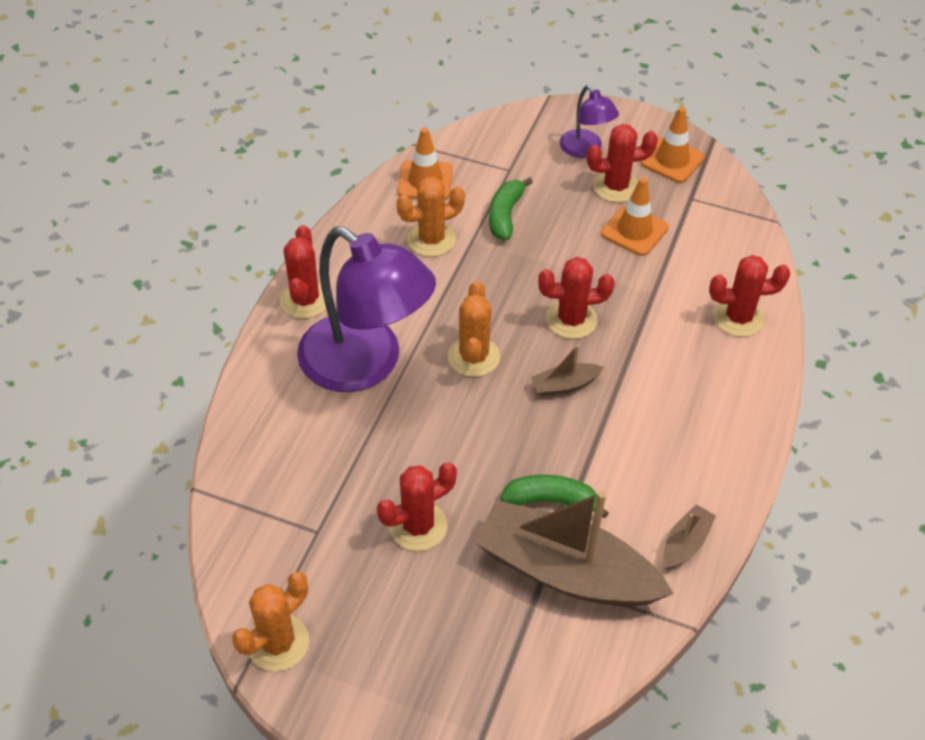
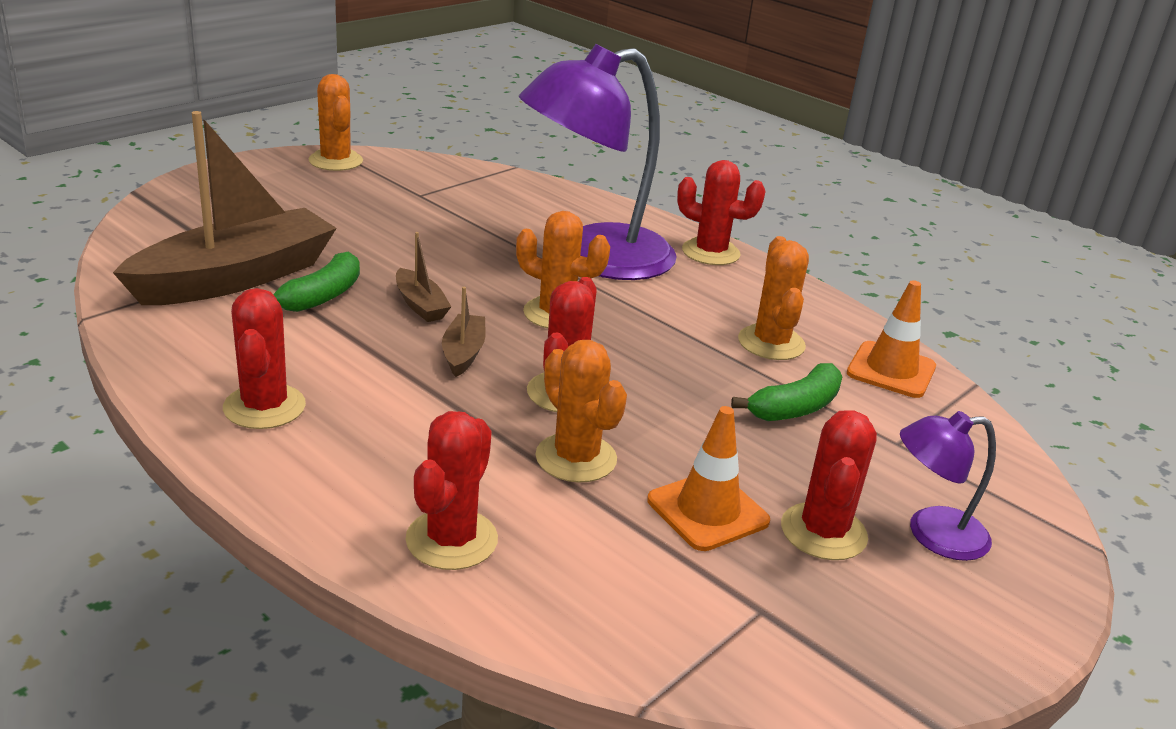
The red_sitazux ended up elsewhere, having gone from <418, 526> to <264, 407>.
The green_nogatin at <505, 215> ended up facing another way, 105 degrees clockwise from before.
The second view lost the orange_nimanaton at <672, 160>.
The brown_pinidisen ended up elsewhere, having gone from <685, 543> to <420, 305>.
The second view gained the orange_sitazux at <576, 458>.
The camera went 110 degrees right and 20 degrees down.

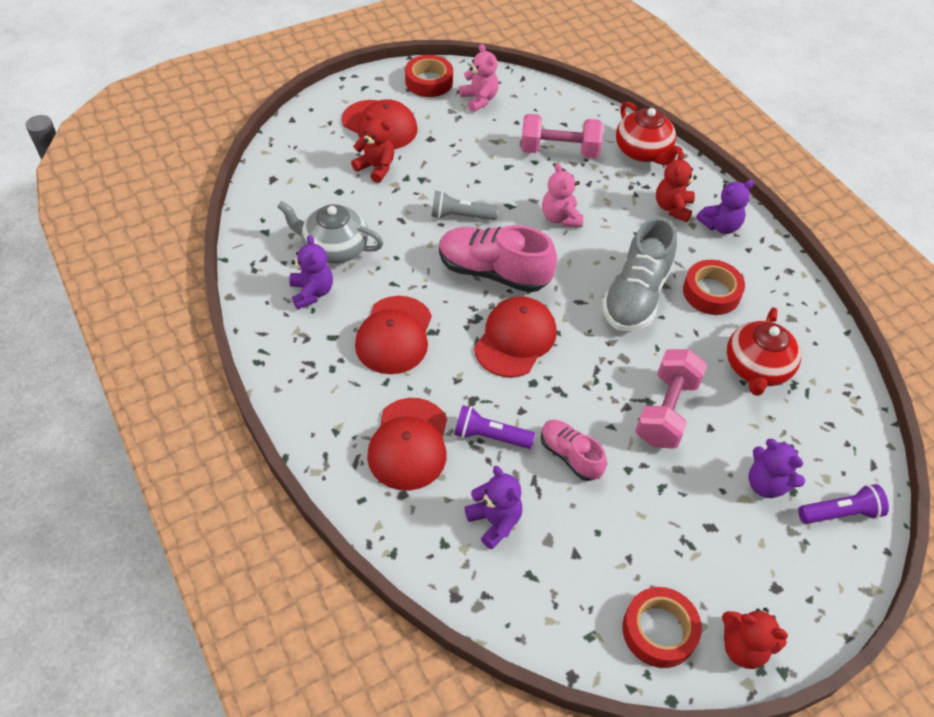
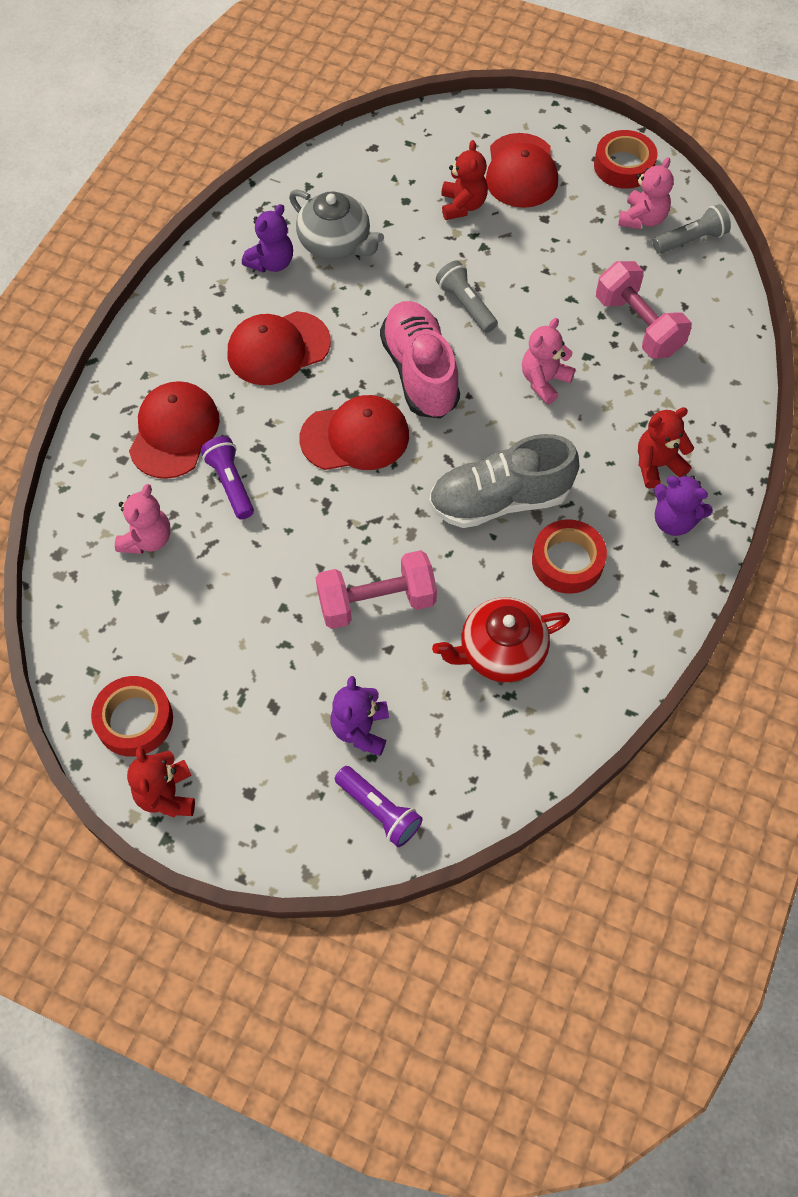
The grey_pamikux at <334, 248> ended up facing another way, 150 degrees clockwise from before.
The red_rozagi at <409, 444> ended up facing another way, 135 degrees clockwise from before.
What was the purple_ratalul at <494, 521> turned into the pink_ratalul at <147, 539>.
The second view lost the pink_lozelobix at <570, 455>.
The second view lost the red_pamikux at <643, 152>.
The second view gained the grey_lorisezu at <691, 240>.
The camera went 55 degrees right and 10 degrees up.

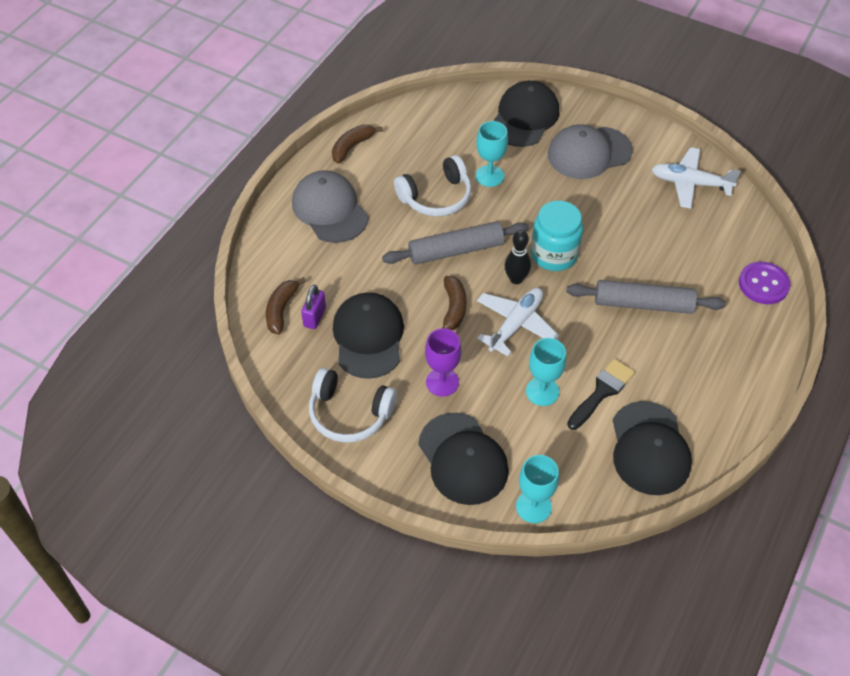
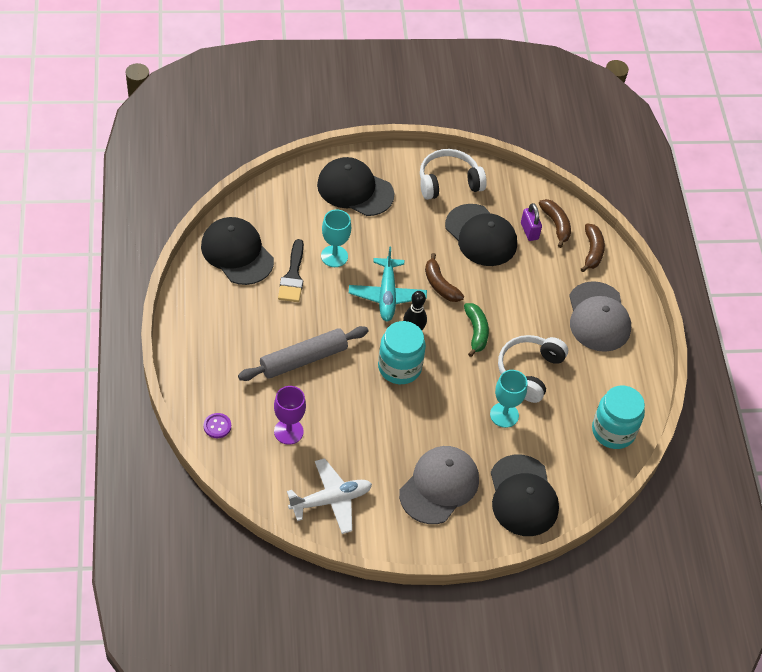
The grey_rozagi at <330, 209> ended up facing another way, 60 degrees clockwise from before.
The brown_nogatin ended up elsewhere, having gone from <352, 147> to <592, 251>.
Where the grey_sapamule stood at <456, 250>, the green_nogatin came to stand at <476, 332>.
The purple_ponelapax ended up elsewhere, having gone from <442, 382> to <288, 431>.
What was the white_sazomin at <516, 324> turned into the turquoise_sazomin at <387, 295>.
The second view lost the turquoise_ponelapax at <533, 506>.
The size of the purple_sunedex at <763, 284> changed by a factor of 0.59.
The second view gained the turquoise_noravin at <613, 431>.
The camera went 140 degrees right and 0 degrees up.

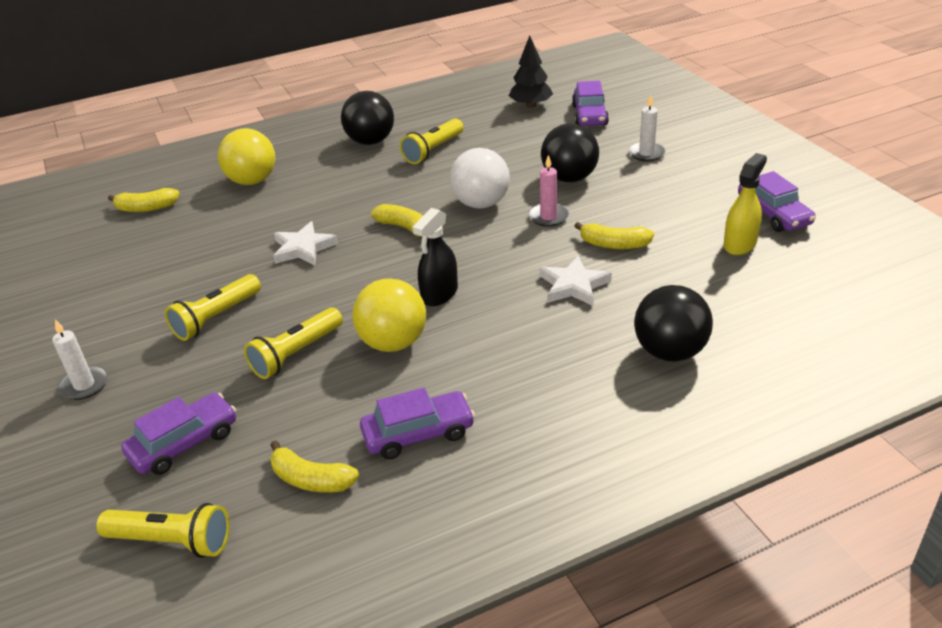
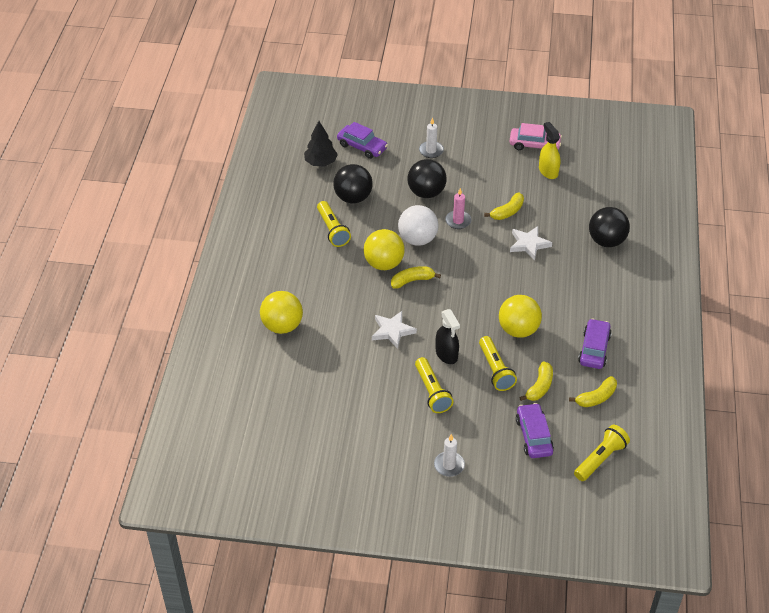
The yellow_nogatin ended up elsewhere, having gone from <146, 208> to <539, 387>.
The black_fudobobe ended up elsewhere, having gone from <370, 141> to <353, 198>.
The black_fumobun ended up elsewhere, having gone from <439, 294> to <446, 354>.
What was the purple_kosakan at <773, 214> turned into the pink_kosakan at <534, 145>.
The second view gained the yellow_fudobobe at <384, 263>.
The camera went 60 degrees left and 10 degrees up.

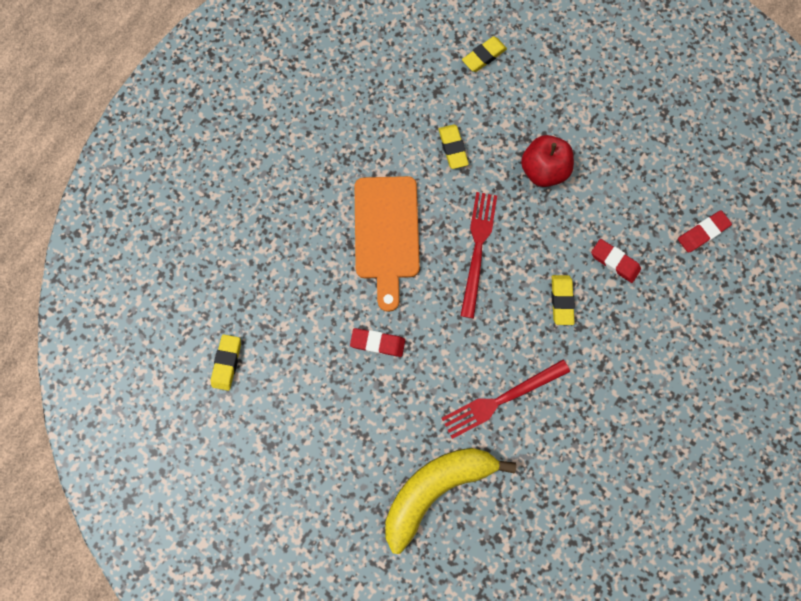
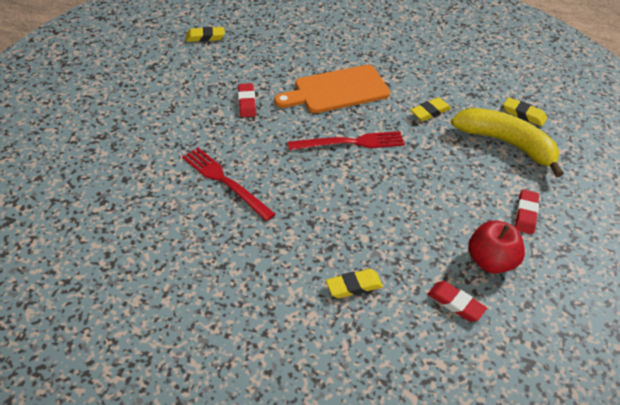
The yellow_nogatin ended up elsewhere, having gone from <435, 487> to <506, 143>.
The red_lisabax ended up elsewhere, having gone from <542, 170> to <490, 261>.
The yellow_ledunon ended up elsewhere, having gone from <561, 300> to <354, 286>.
The red_ledunon ended up elsewhere, having gone from <614, 262> to <525, 214>.
The camera went 70 degrees right and 30 degrees down.

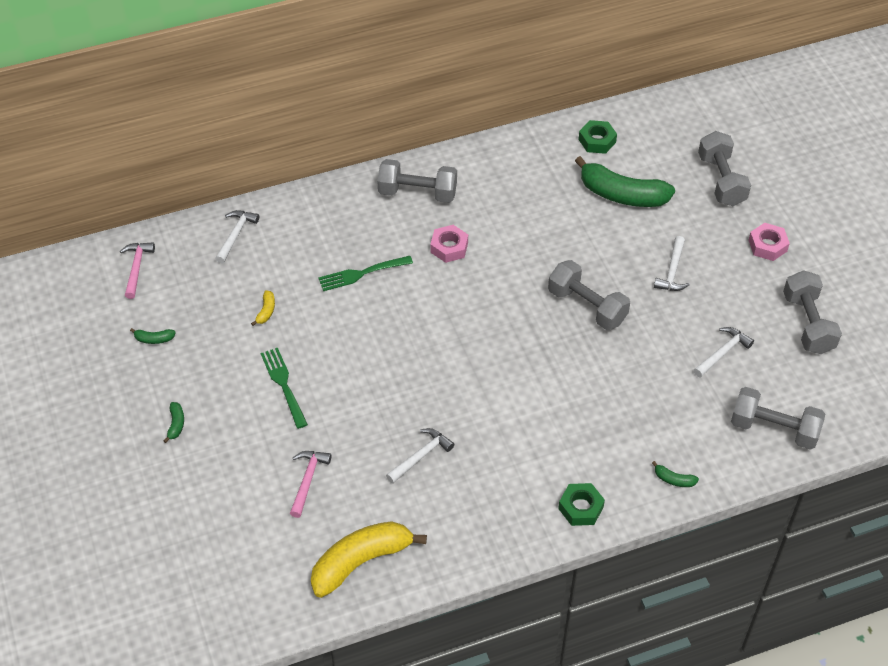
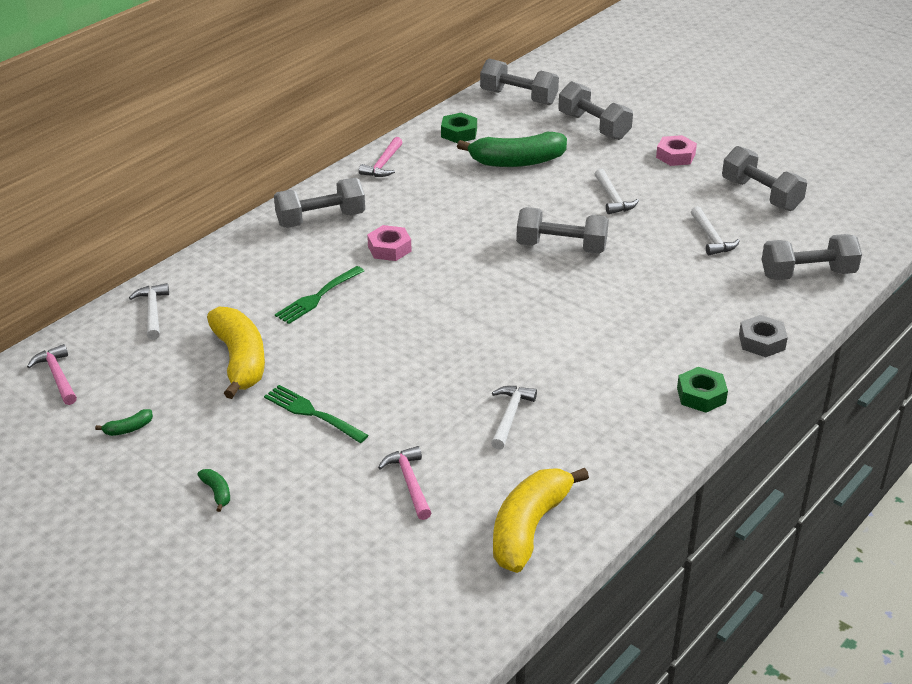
The size of the yellow_nogatin at <266, 311> changed by a factor of 2.49.
Where the green_nogatin stood at <673, 479>, the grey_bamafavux came to stand at <761, 342>.
The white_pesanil at <723, 352> ended up facing another way, 150 degrees clockwise from before.
The second view gained the pink_pesanil at <383, 164>.
The second view gained the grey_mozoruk at <518, 97>.
The camera went 30 degrees left and 15 degrees down.

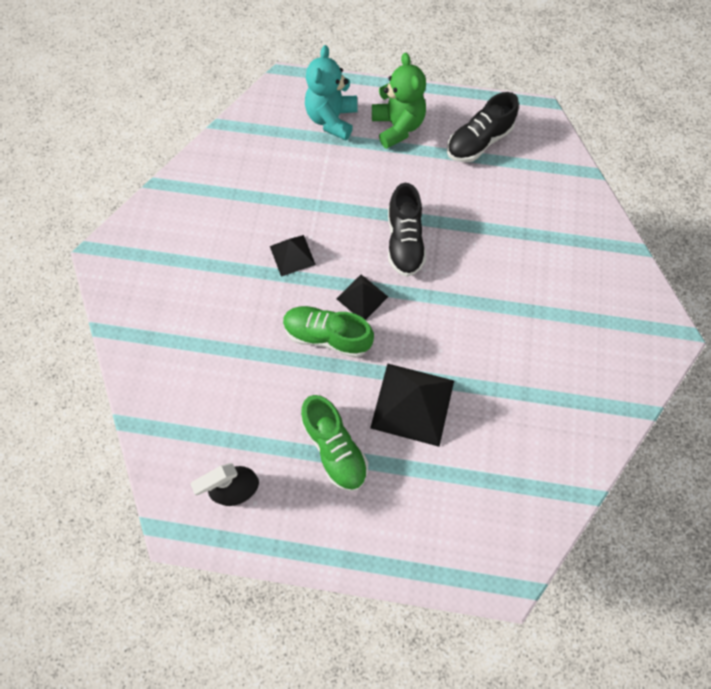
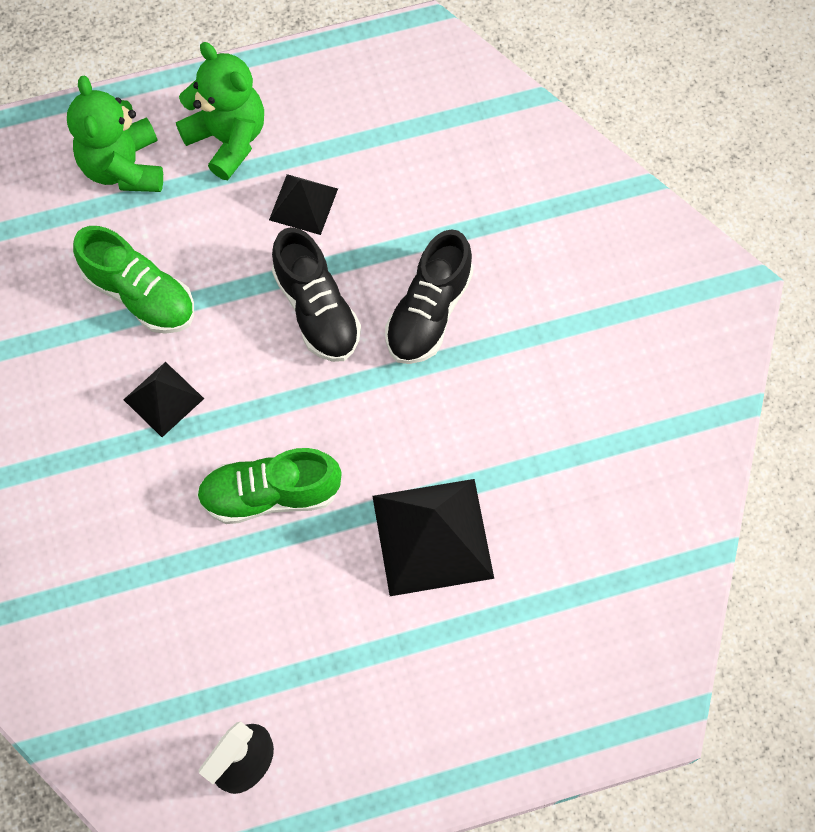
The green_lozelobix ended up elsewhere, having gone from <334, 447> to <140, 294>.
What was the turquoise_ratalul at <332, 119> turned into the green_ratalul at <124, 167>.
The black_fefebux ended up elsewhere, having gone from <362, 297> to <303, 204>.
The black_lozelobix ended up elsewhere, having gone from <478, 142> to <429, 312>.
The camera went 25 degrees left and 0 degrees up.

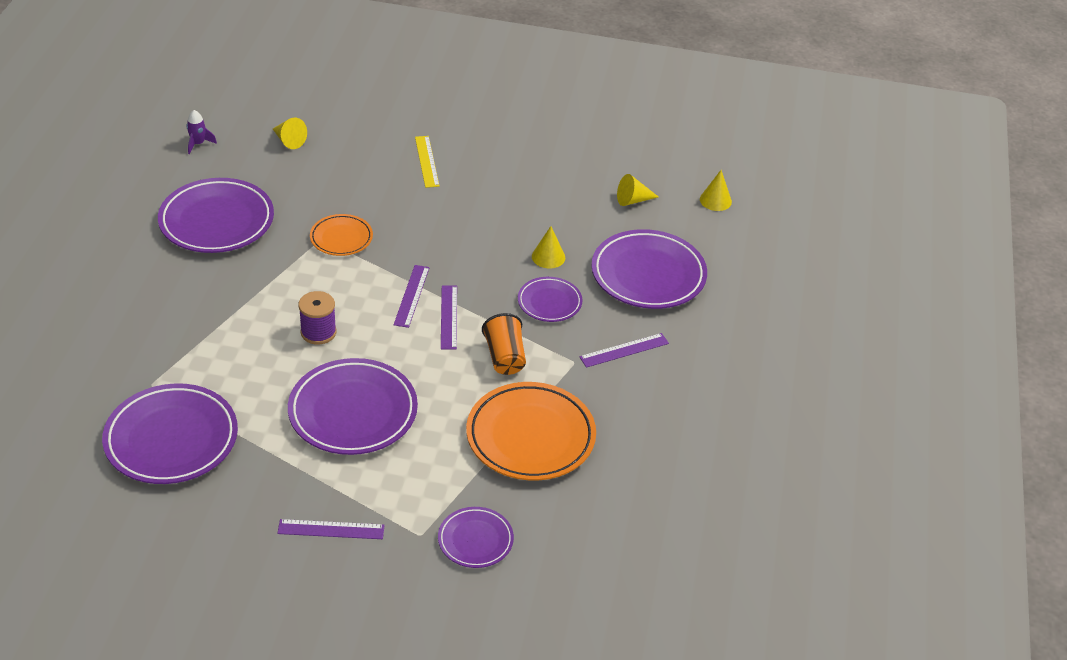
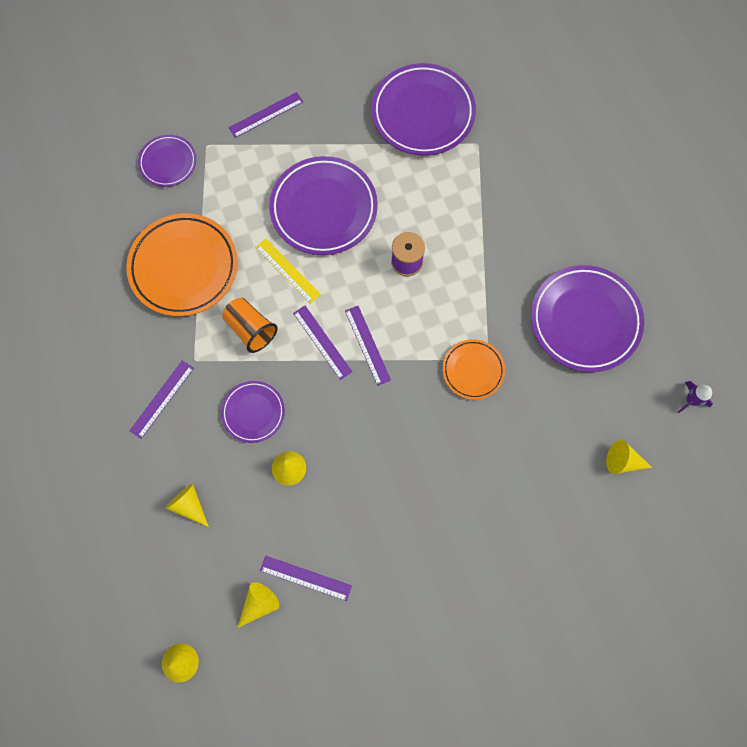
The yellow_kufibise ended up elsewhere, having gone from <426, 161> to <288, 270>.
Where the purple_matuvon stood at <648, 275>, the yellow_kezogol came to stand at <189, 505>.
The second view gained the purple_kufibise at <305, 578>.
The camera went 150 degrees right and 30 degrees up.

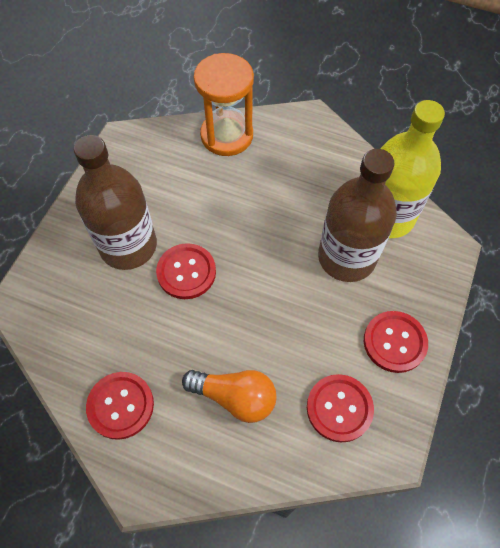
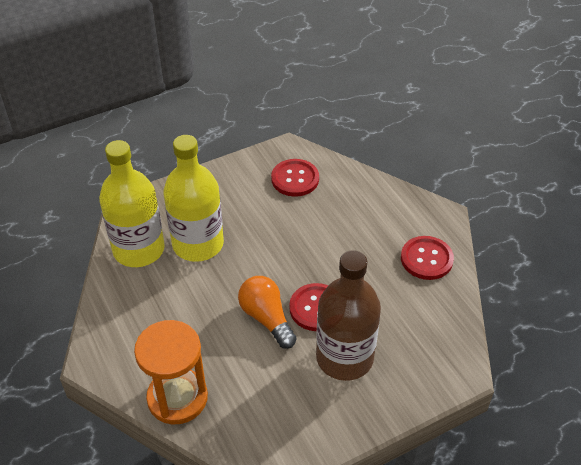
The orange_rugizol ended up elsewhere, having gone from <235, 397> to <266, 318>.
What was the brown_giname at <346, 257> turned into the yellow_giname at <198, 244>.
The second view lost the red_sunedex at <394, 342>.
The camera went 140 degrees left and 15 degrees down.

